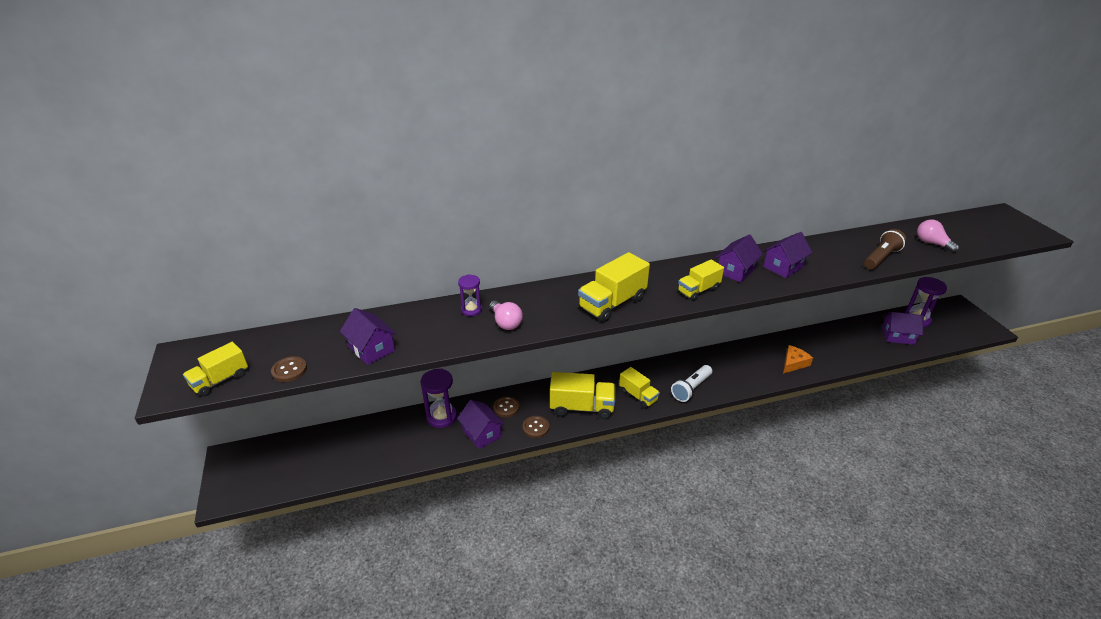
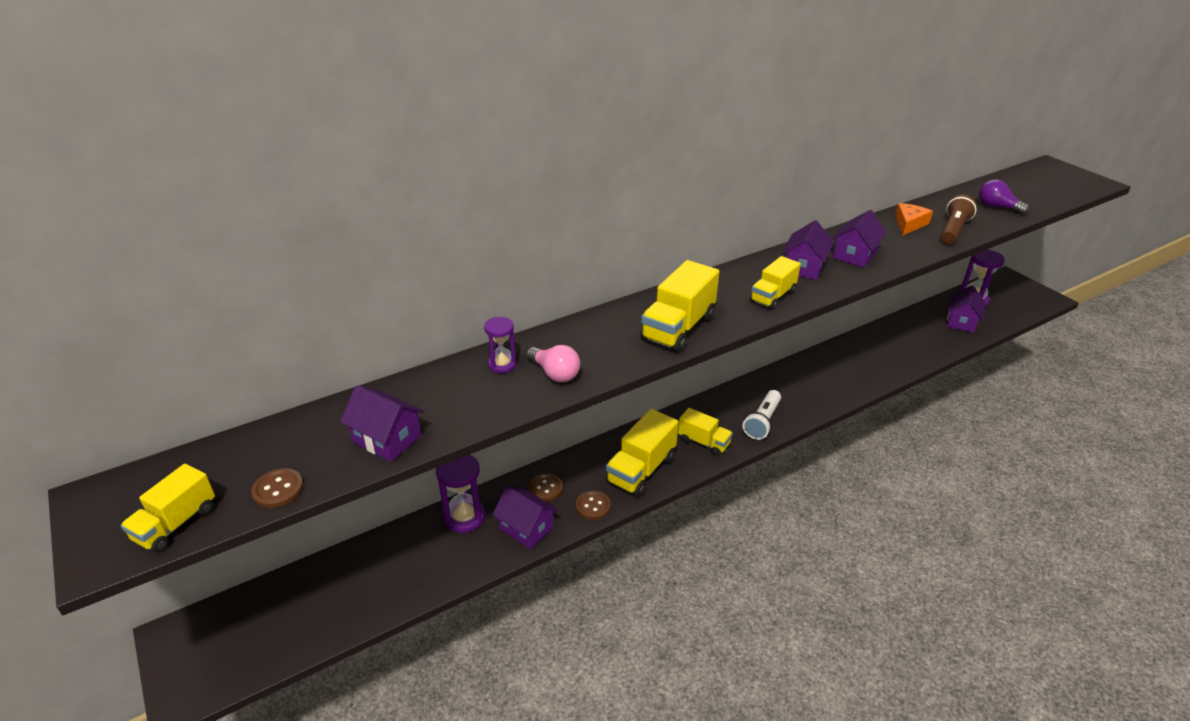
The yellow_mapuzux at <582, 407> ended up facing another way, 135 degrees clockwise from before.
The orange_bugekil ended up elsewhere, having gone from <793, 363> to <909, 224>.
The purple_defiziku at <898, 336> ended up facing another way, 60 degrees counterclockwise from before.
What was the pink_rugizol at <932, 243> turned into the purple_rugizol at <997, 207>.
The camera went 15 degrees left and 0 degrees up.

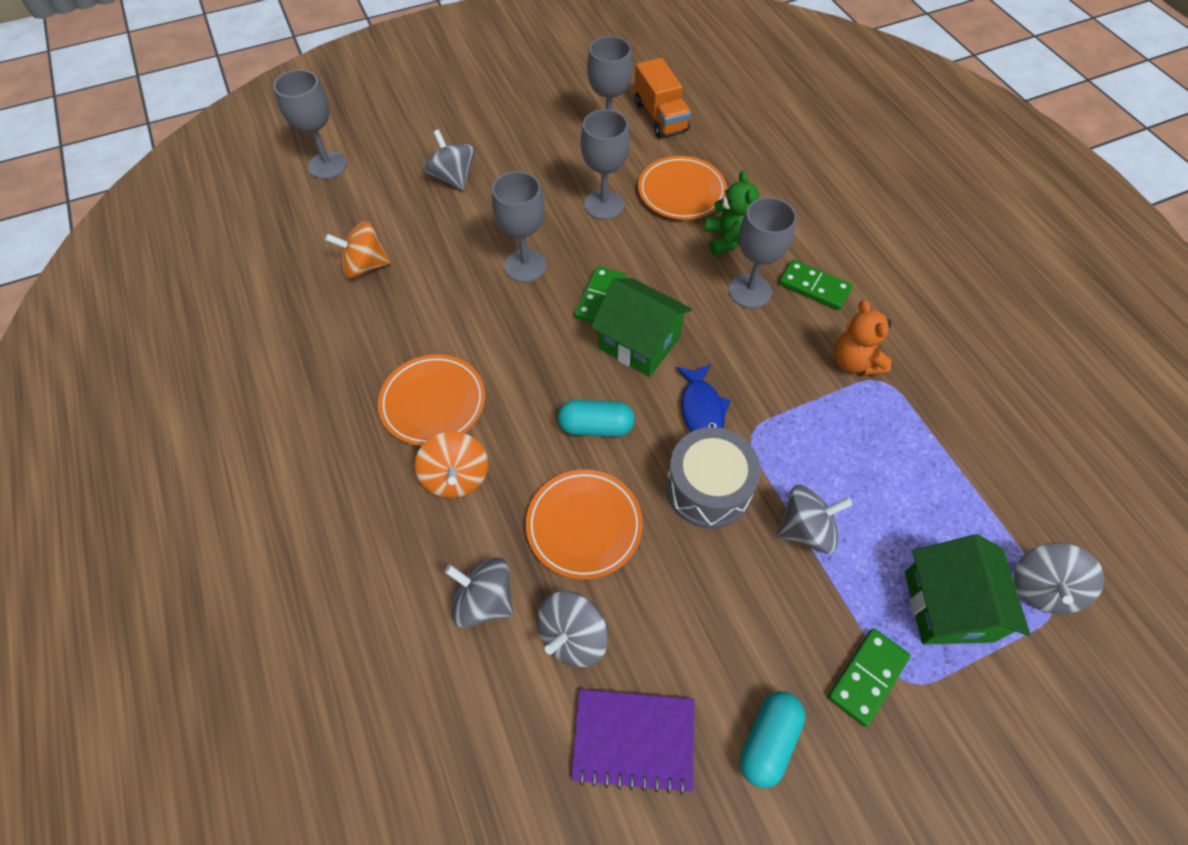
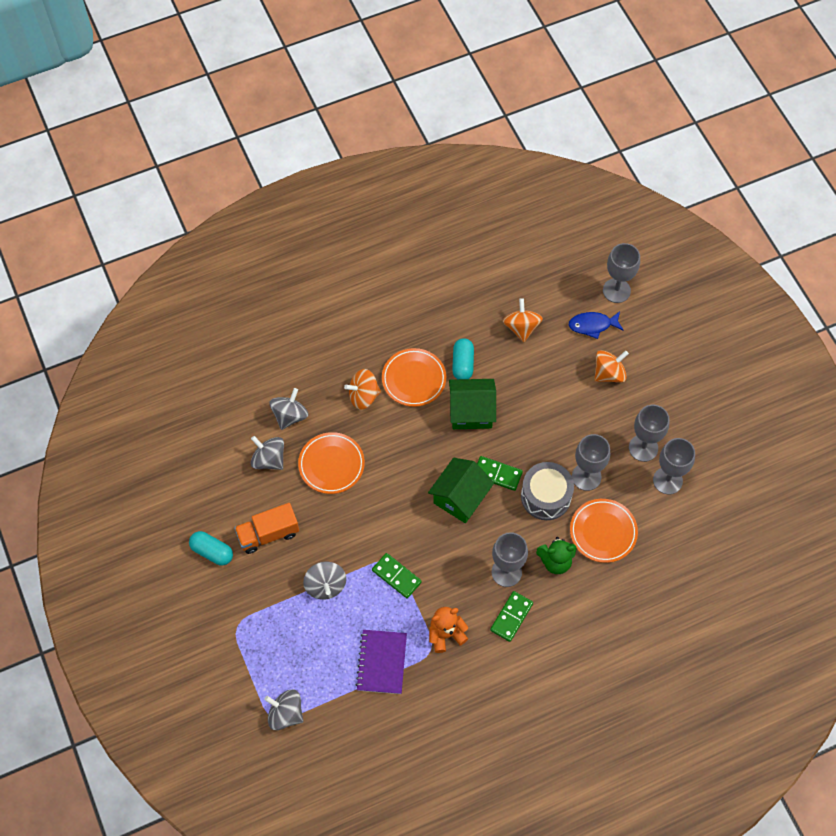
What was the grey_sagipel at <453, 177> turned into the orange_sagipel at <609, 373>.
The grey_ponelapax ended up elsewhere, having gone from <525, 266> to <643, 448>.
The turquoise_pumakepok ended up elsewhere, having gone from <596, 427> to <462, 364>.
The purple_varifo ended up elsewhere, having gone from <633, 740> to <381, 662>.
The orange_mapuzux ended up elsewhere, having gone from <660, 116> to <268, 534>.
The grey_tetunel ended up elsewhere, having gone from <708, 488> to <546, 496>.
The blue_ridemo ended up elsewhere, having gone from <701, 409> to <592, 325>.
The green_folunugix ended up elsewhere, having gone from <867, 677> to <396, 576>.
The green_defiziku ended up elsewhere, having gone from <947, 606> to <471, 412>.
The camera went 90 degrees right and 5 degrees up.

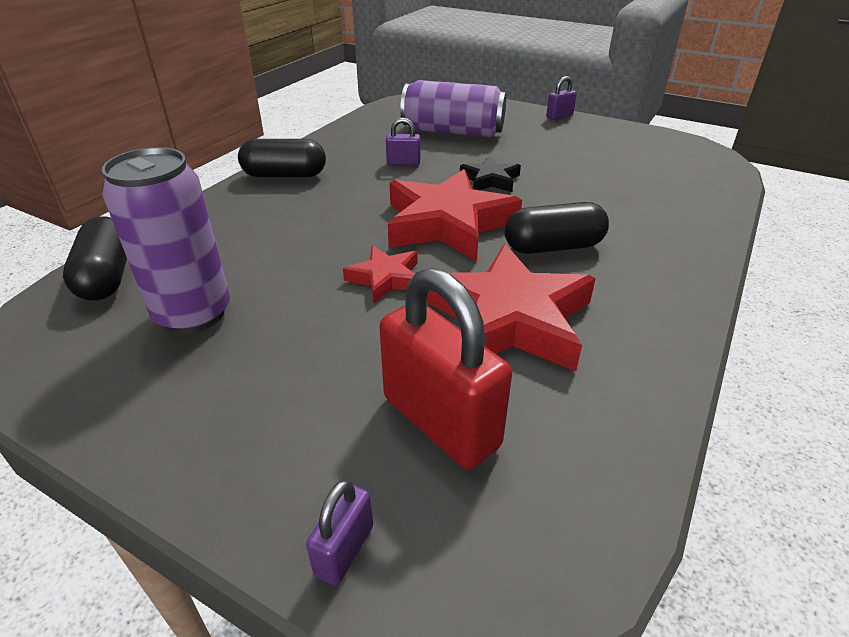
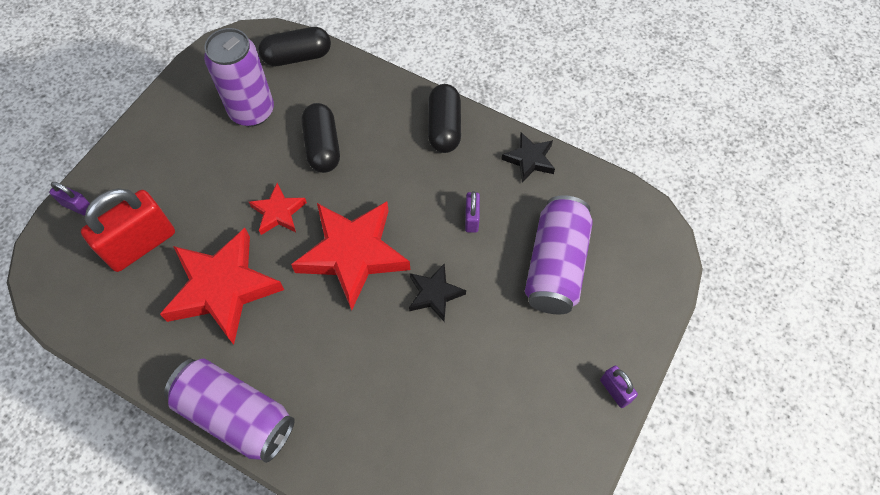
The black_pumakepok ended up elsewhere, having gone from <553, 247> to <323, 146>.
The second view gained the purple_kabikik at <236, 415>.
The second view gained the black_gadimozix at <529, 159>.
The camera went 90 degrees right and 25 degrees up.

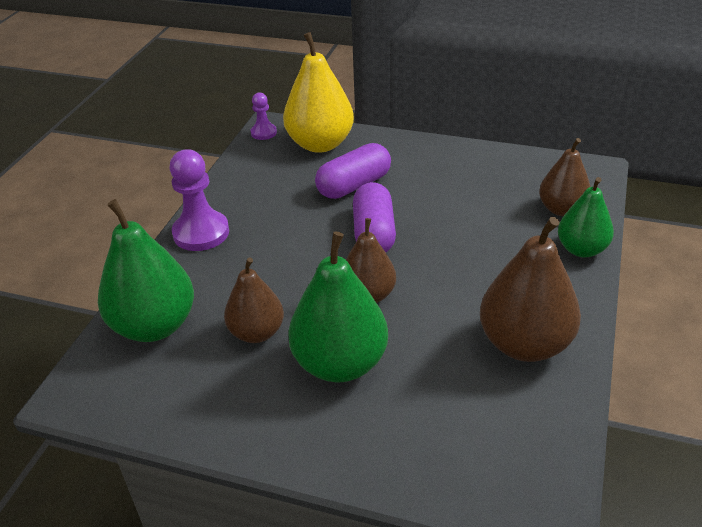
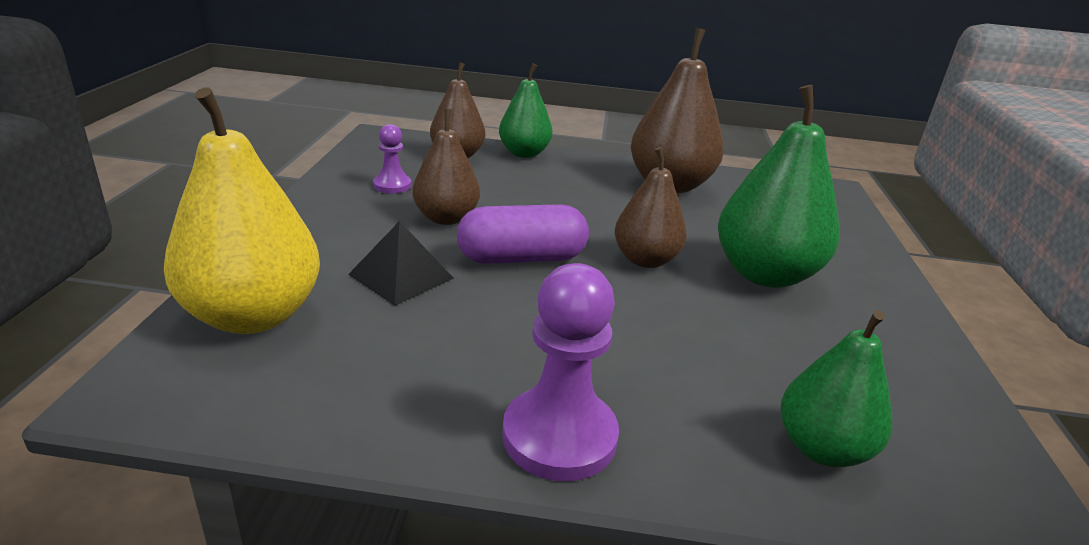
The size of the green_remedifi at <154, 326> changed by a factor of 0.63.
The brown_remedifi ended up elsewhere, having gone from <257, 332> to <446, 218>.
The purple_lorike ended up elsewhere, having gone from <263, 133> to <392, 185>.
Where the purple_pumakepok stood at <354, 185>, the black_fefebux came to stand at <401, 276>.
The camera went 105 degrees left and 10 degrees down.

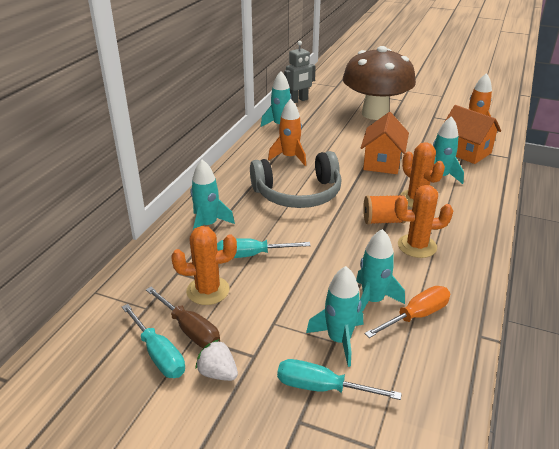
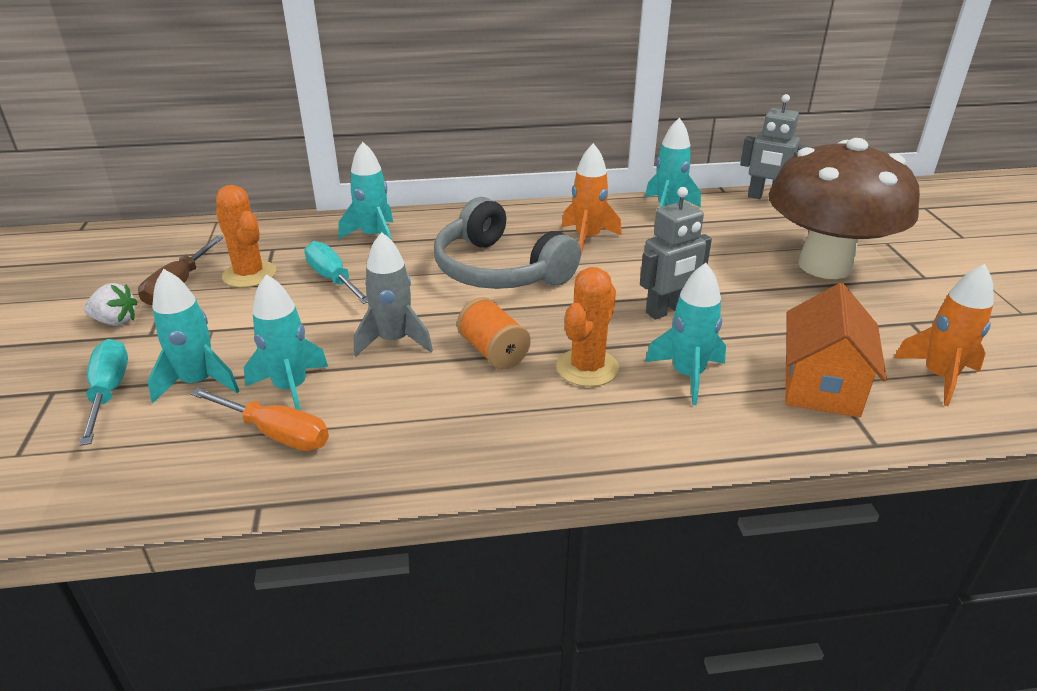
The second view lost the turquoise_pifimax at <158, 354>.
The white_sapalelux at <218, 373> ended up facing another way, 90 degrees clockwise from before.
Where the orange_defiziku stood at <382, 162>, the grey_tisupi came to stand at <667, 311>.
The second view lost the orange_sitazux at <417, 246>.
The second view gained the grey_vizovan at <394, 341>.
The camera went 60 degrees right and 0 degrees up.

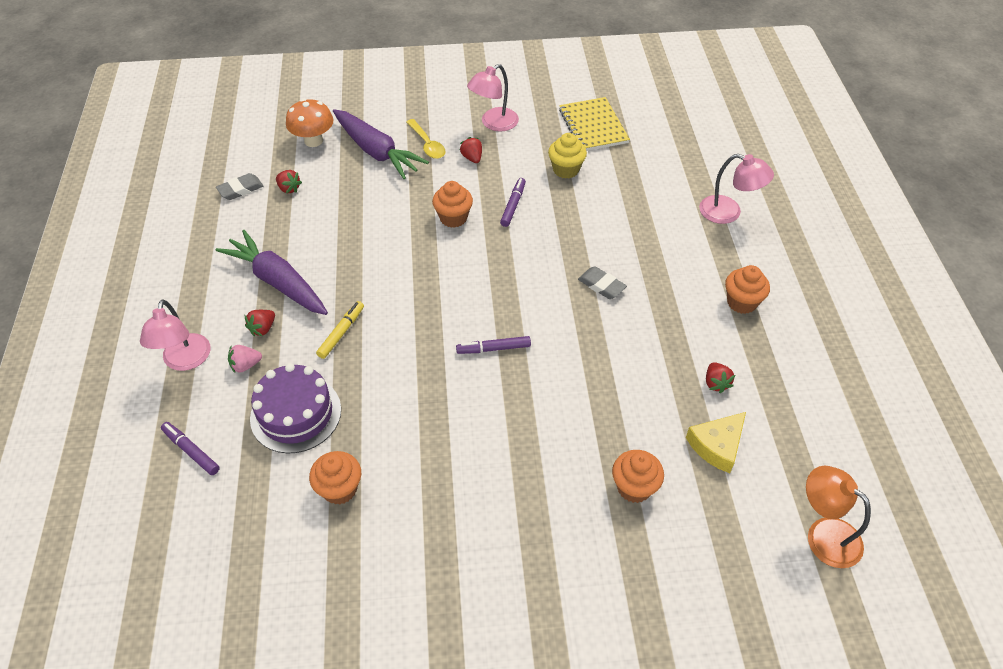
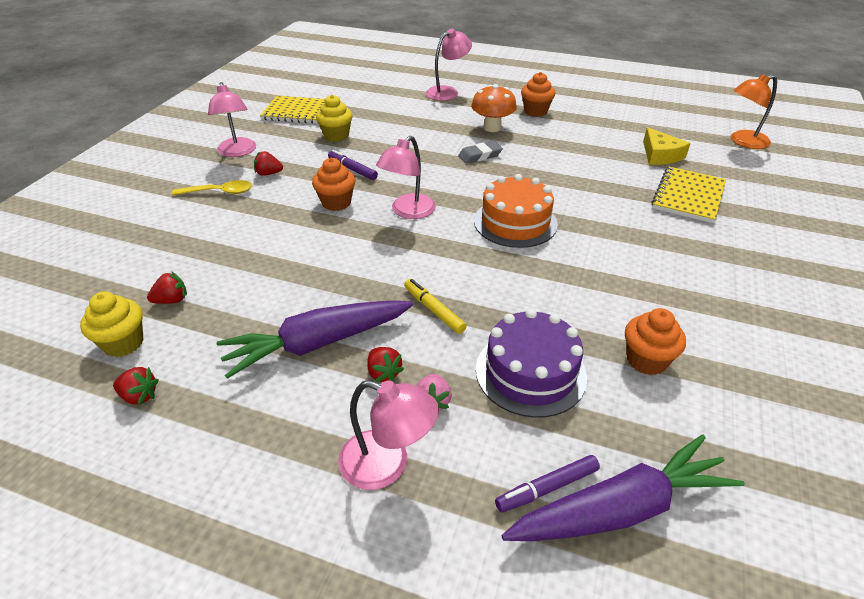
Where the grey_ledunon stood at <240, 189>, the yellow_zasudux came to stand at <123, 343>.
The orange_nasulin ended up elsewhere, having gone from <313, 141> to <492, 128>.
The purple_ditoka ended up elsewhere, having gone from <376, 152> to <621, 508>.
Where the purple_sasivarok stood at <493, 349>, the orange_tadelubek came to stand at <515, 222>.
Where the orange_zasudux stood at <634, 487>, the yellow_varifo came to stand at <688, 196>.
The red_sapalelux ended up elsewhere, having gone from <716, 383> to <139, 396>.
The second view gained the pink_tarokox at <408, 212>.
The camera went 65 degrees left and 10 degrees down.

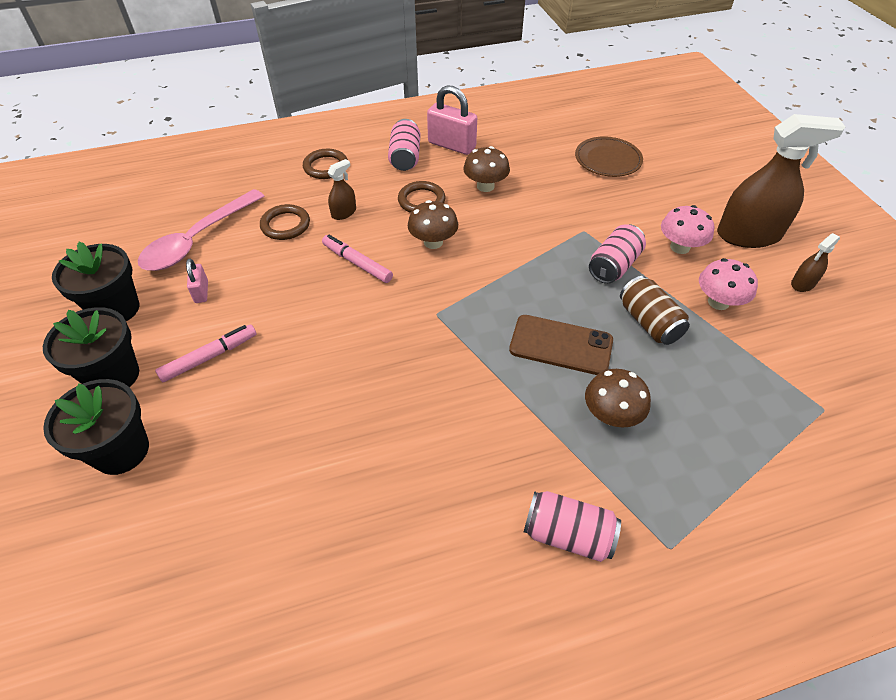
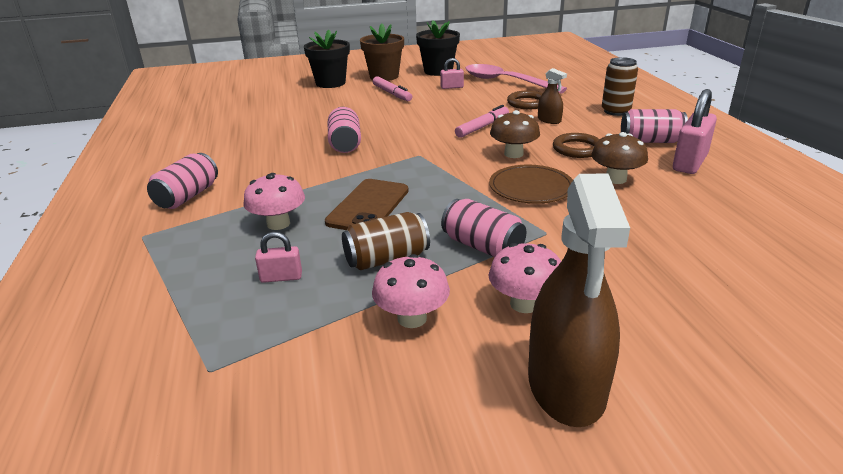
What was the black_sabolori at <114, 376> turned into the brown_sabolori at <384, 76>.
Where the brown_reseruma stood at <326, 167>, the brown_kabikik came to stand at <615, 111>.
The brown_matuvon ended up elsewhere, having gone from <608, 159> to <531, 187>.
What was the brown_nasulin at <611, 415> turned into the pink_nasulin at <278, 224>.
The second view lost the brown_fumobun at <803, 283>.
The second view gained the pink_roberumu at <281, 277>.
The second view gained the pink_kabikik at <345, 143>.
The camera went 95 degrees right and 20 degrees down.

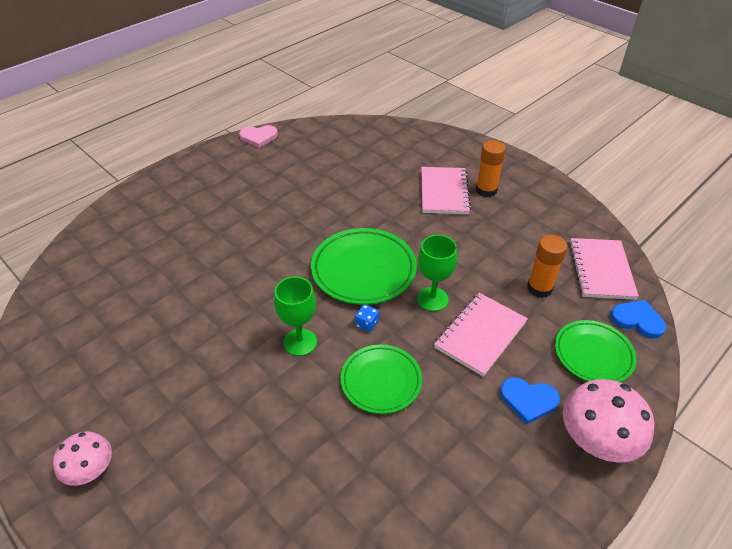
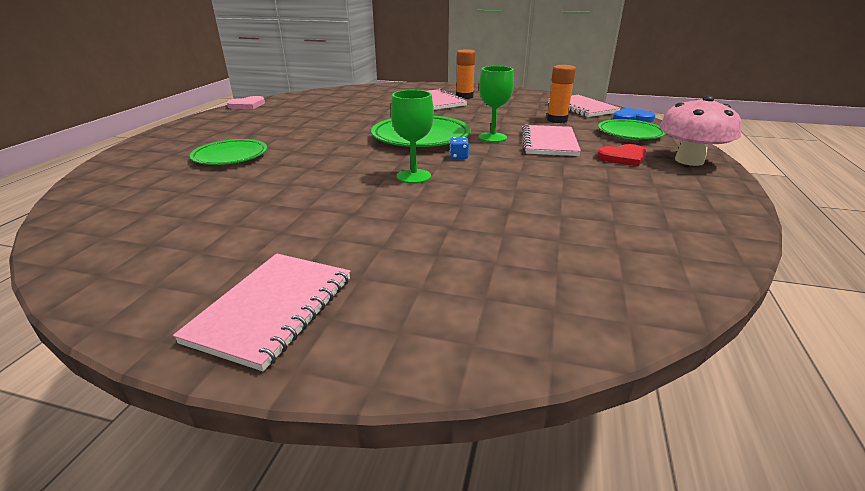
Where the pink_nasulin stood at <91, 470>, the pink_varifo came to stand at <272, 309>.
The green_matuvon ended up elsewhere, having gone from <381, 381> to <230, 156>.
What was the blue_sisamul at <528, 400> turned into the red_sisamul at <623, 157>.
The camera went 30 degrees left and 15 degrees down.

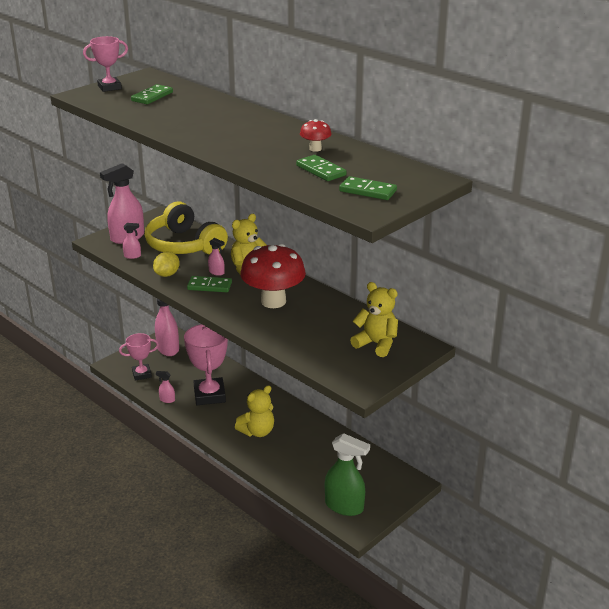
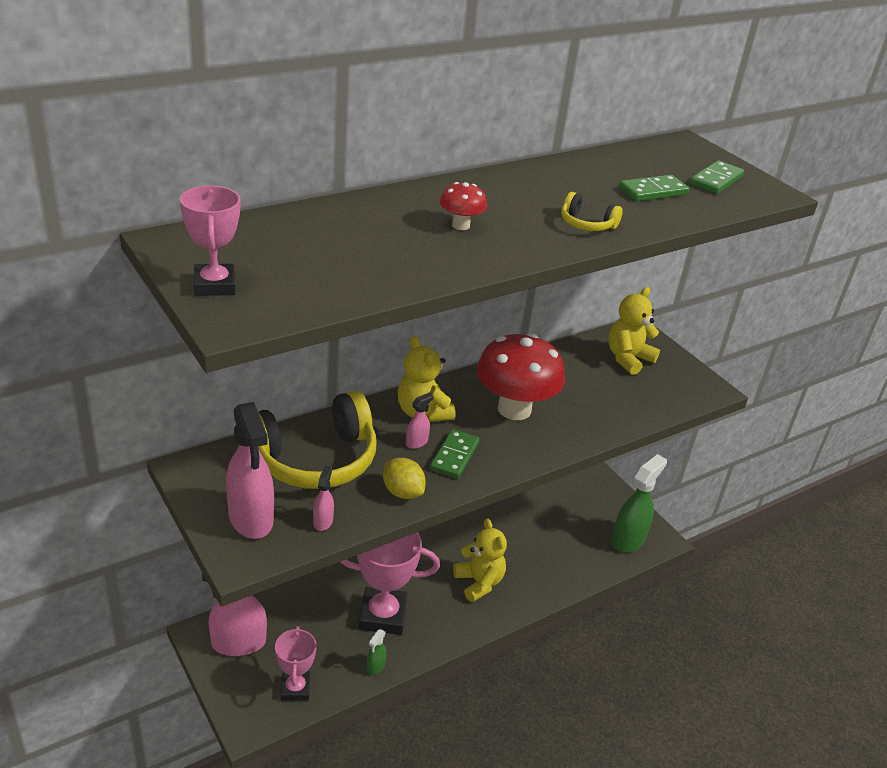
The second view lost the green_folunugix at <152, 96>.
What was the pink_fumobun at <167, 400> turned into the green_fumobun at <375, 667>.
The red_nasulin ended up elsewhere, having gone from <315, 149> to <460, 225>.
The second view gained the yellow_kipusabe at <586, 224>.
The camera went 80 degrees left and 5 degrees up.

